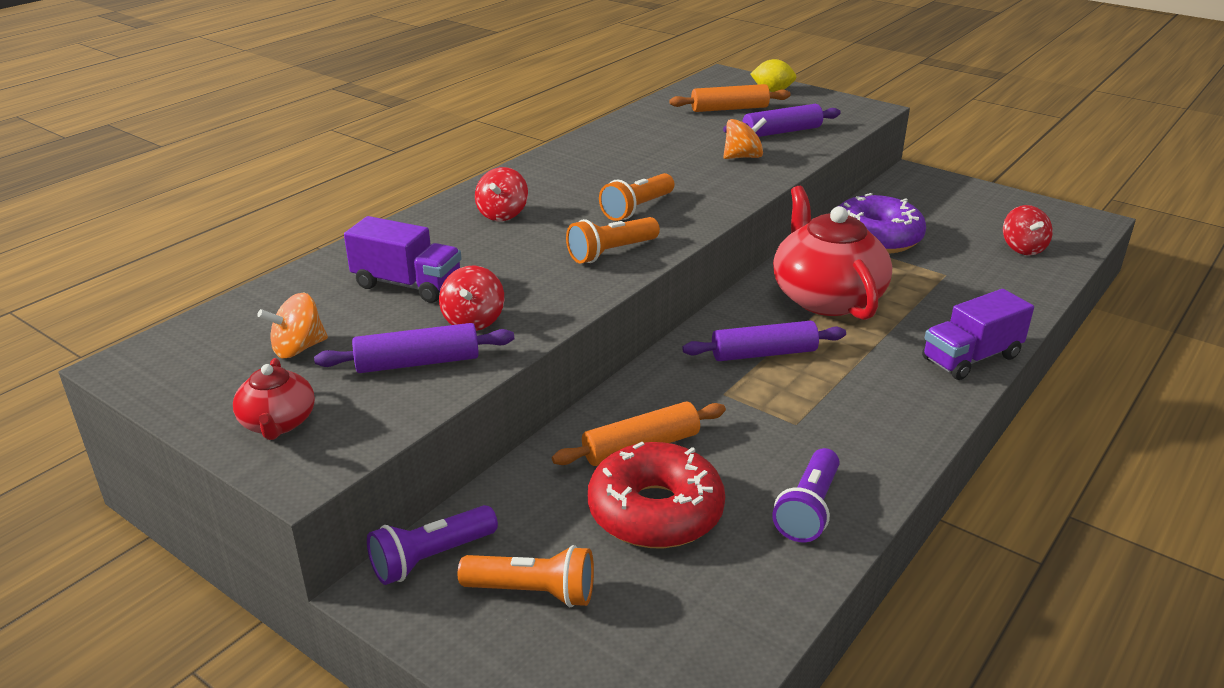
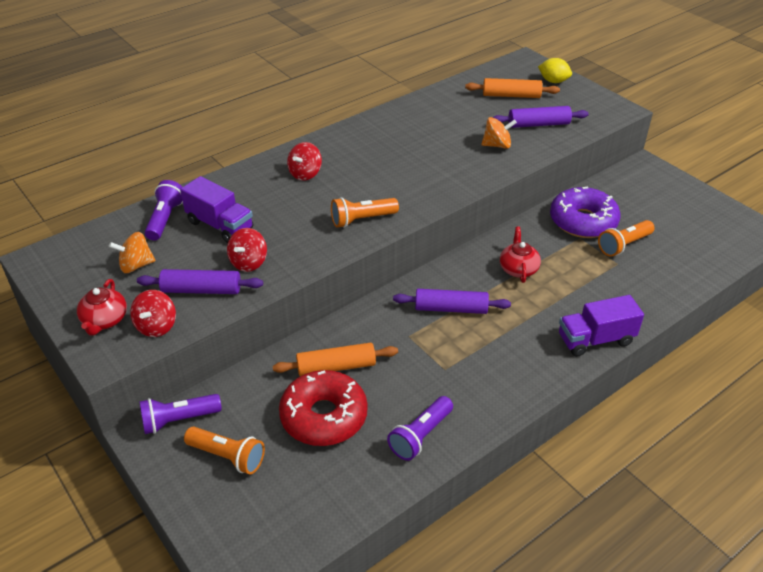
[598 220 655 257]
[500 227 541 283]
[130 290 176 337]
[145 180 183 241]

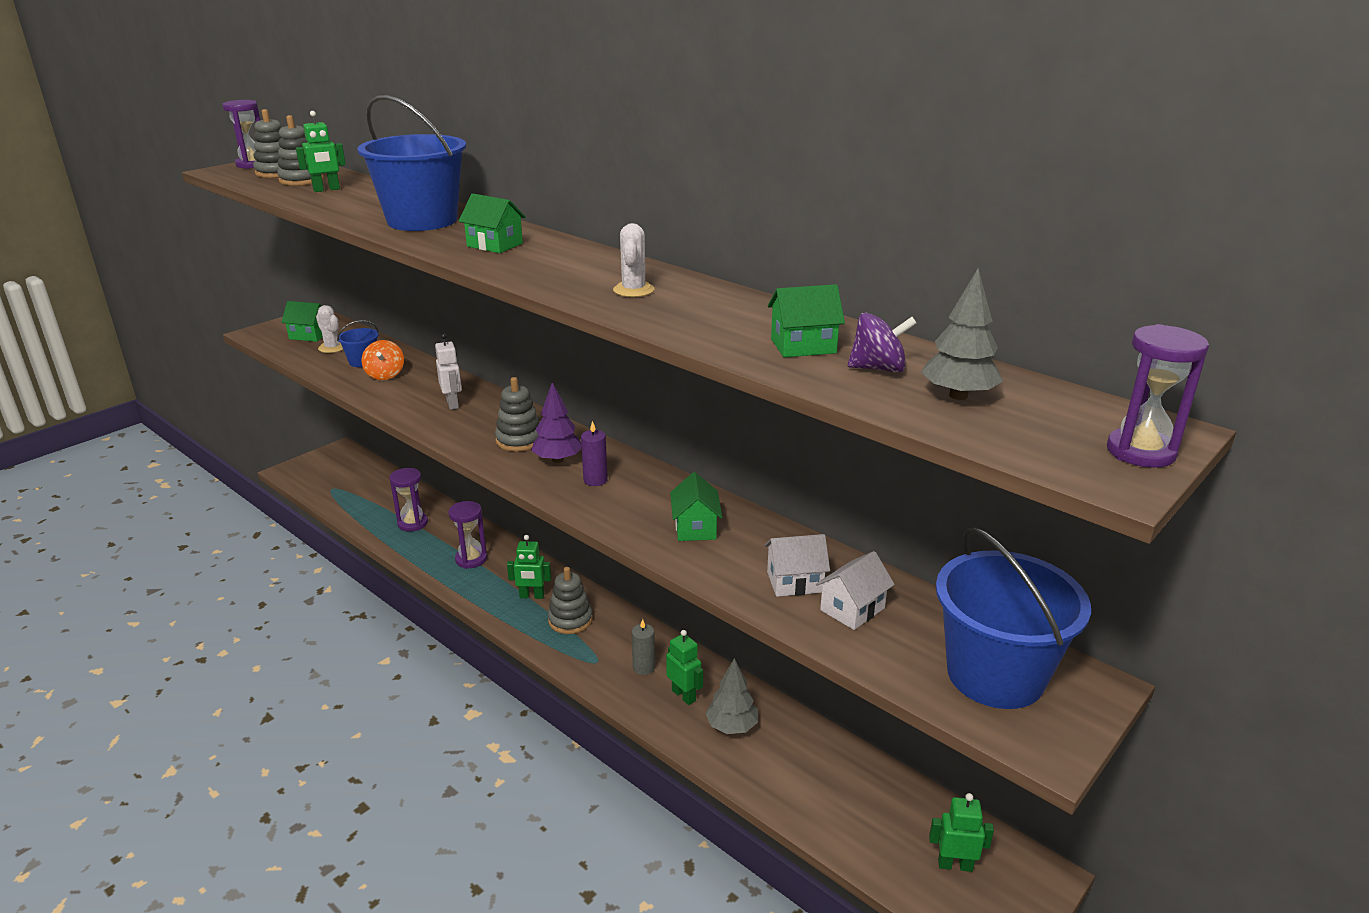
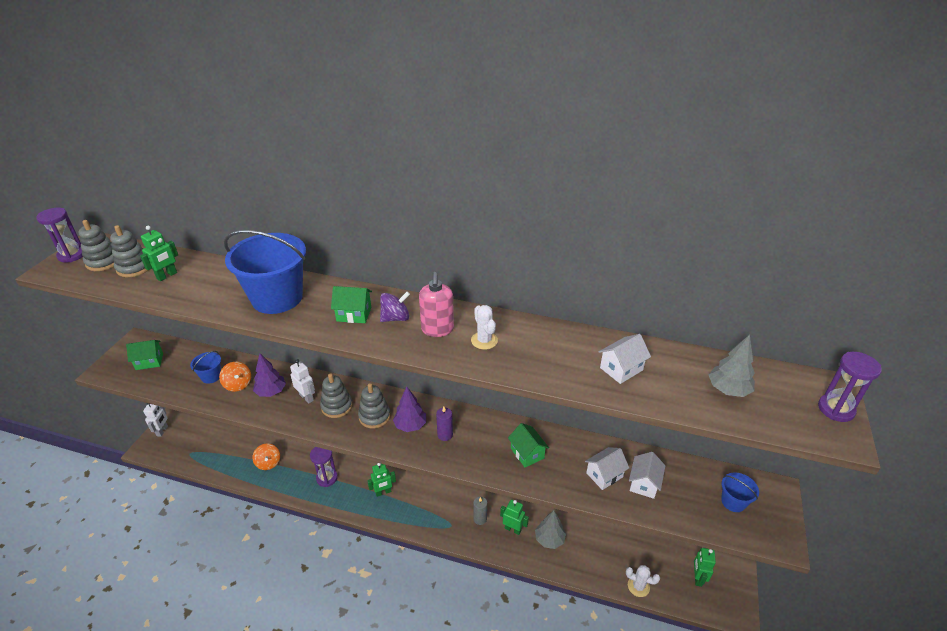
[626 565 660 597]
[252 444 280 470]
[320 373 353 418]
[599 334 651 384]
[380 291 410 322]
[694 548 716 587]
[721 472 759 512]
[143 403 168 437]
[253 354 286 397]
[419 272 454 337]

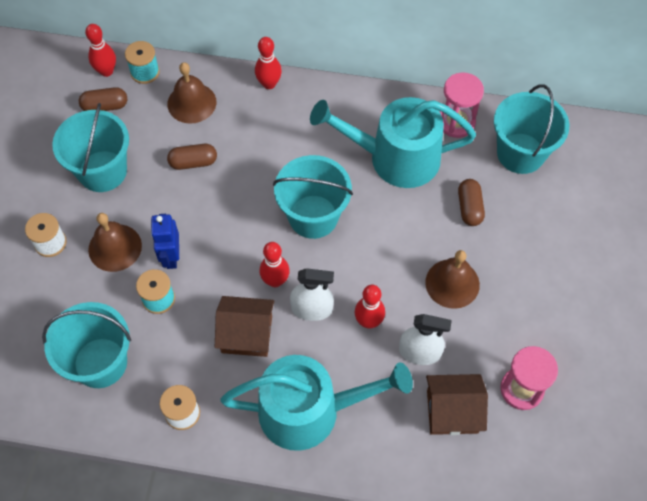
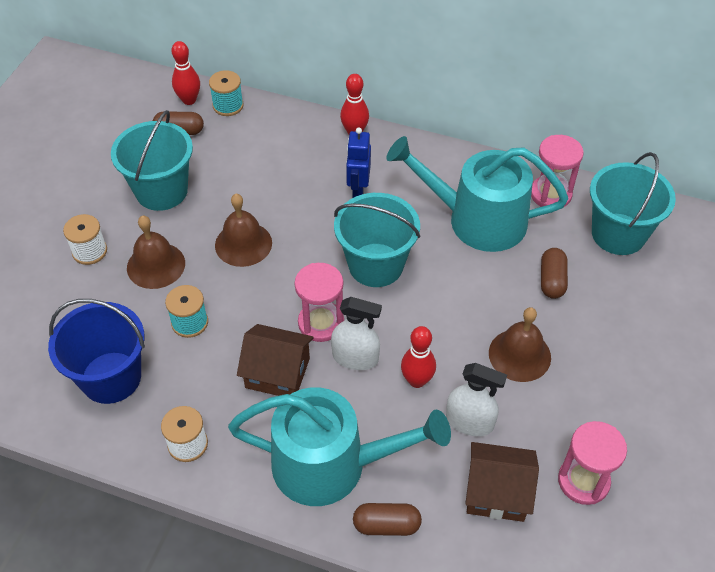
[48 299 145 404]
[346 127 371 198]
[215 194 272 267]
[353 503 422 536]
[294 263 344 342]

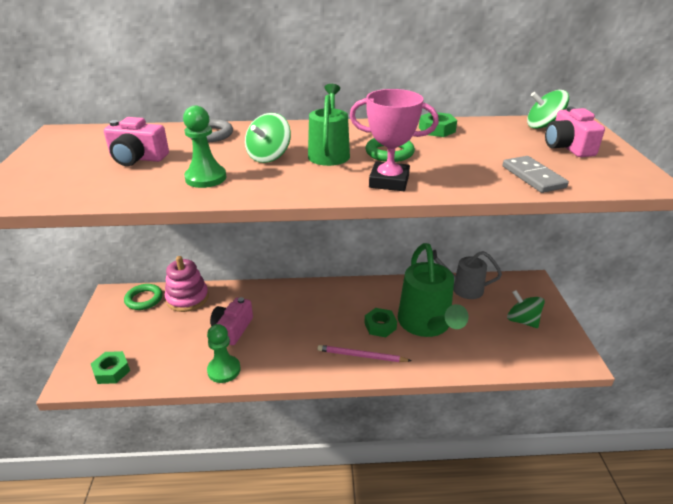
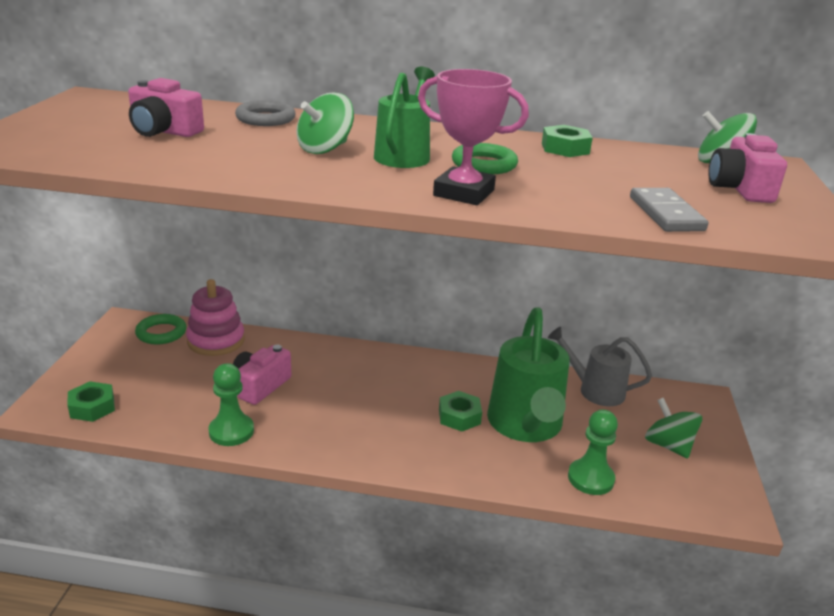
[568 410 618 495]
[317 345 411 362] (first image)

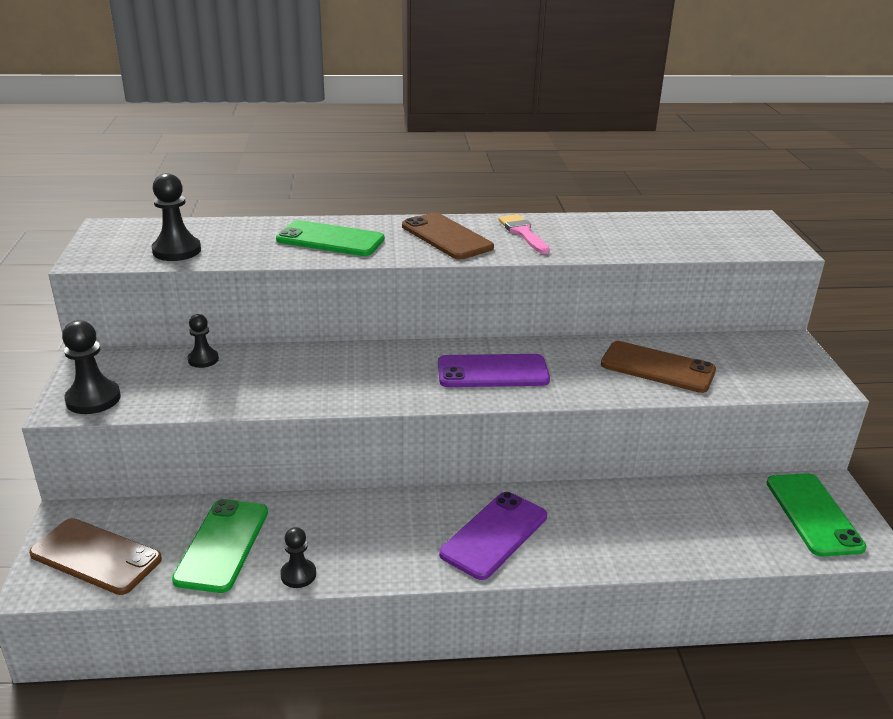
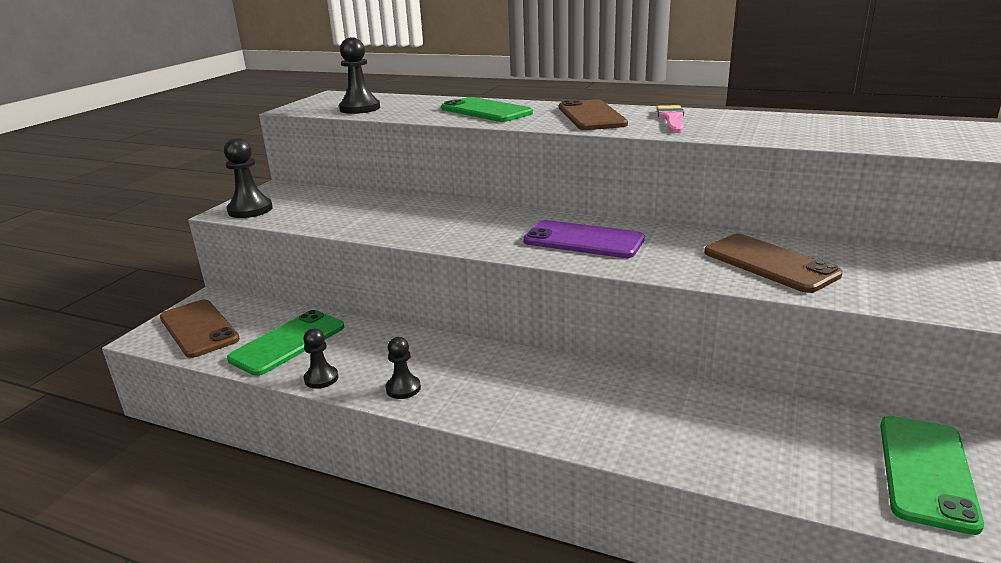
[386 337 421 399]
[439 492 547 580] (first image)

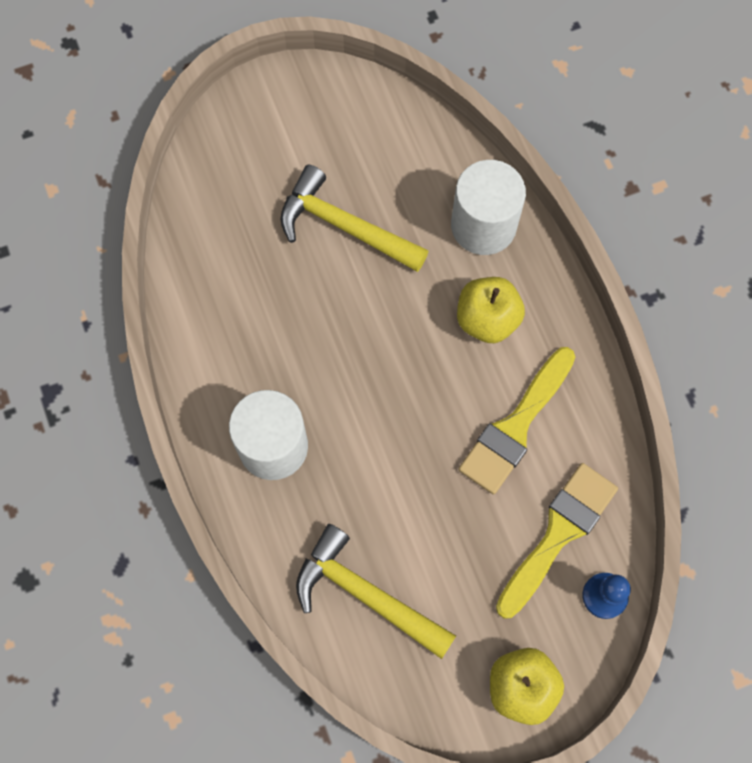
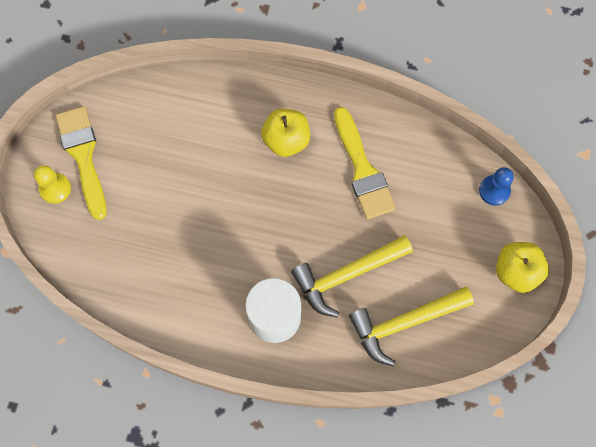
[291 236 413 318]
[451 160 526 255] (first image)
[56 106 107 220]
[34 165 71 204]

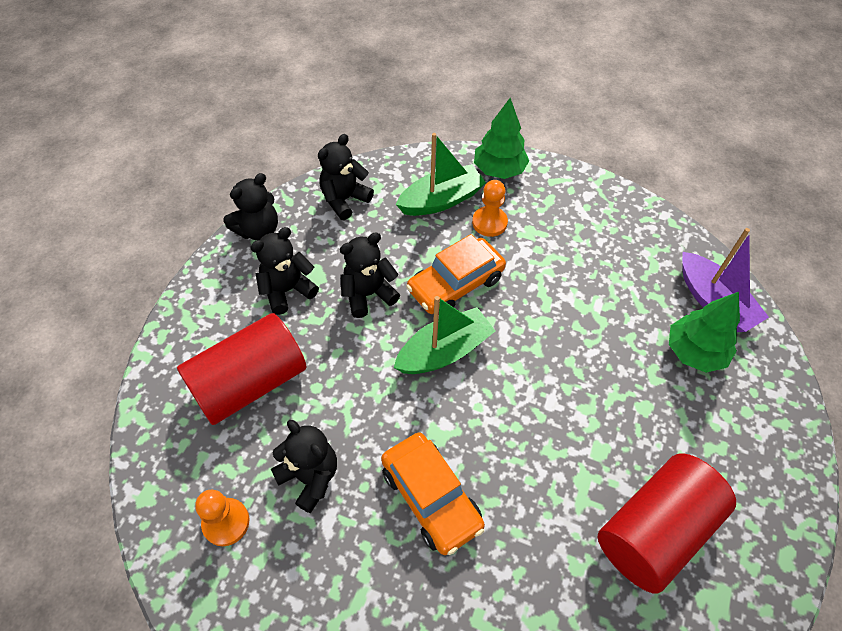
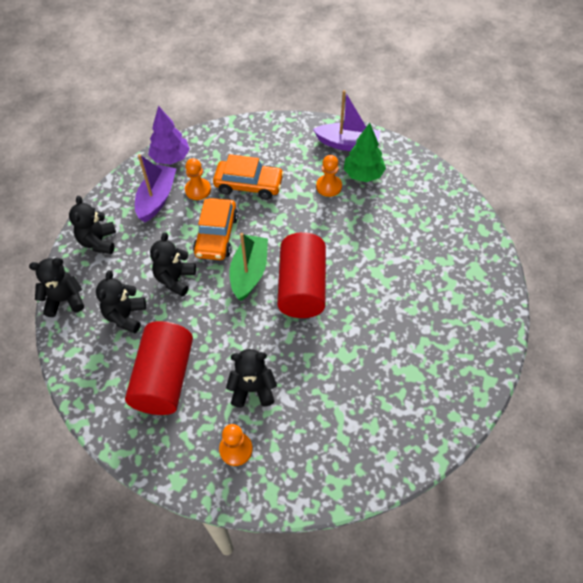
[29 258 84 317]
[213 154 284 200]
[135 154 176 222]
[148 106 190 165]
[277 232 326 318]
[316 155 342 197]

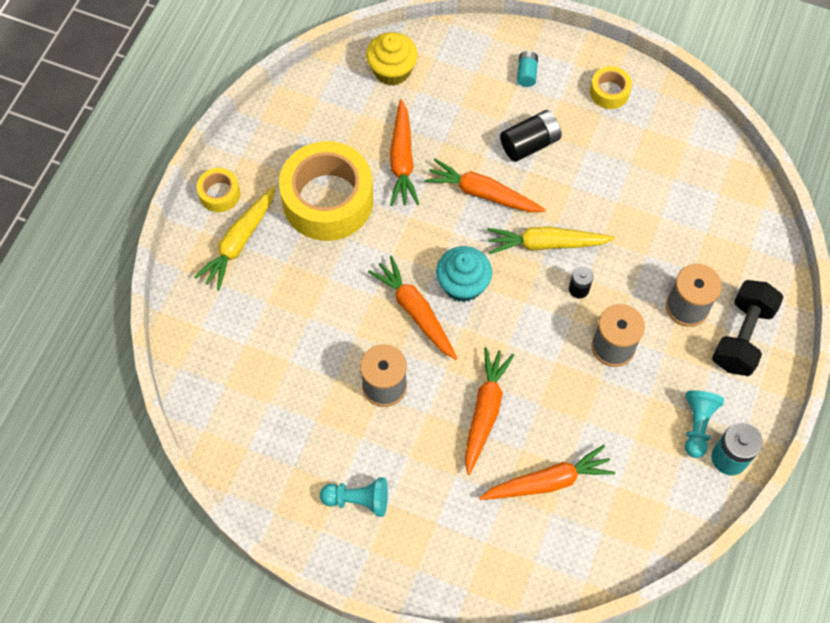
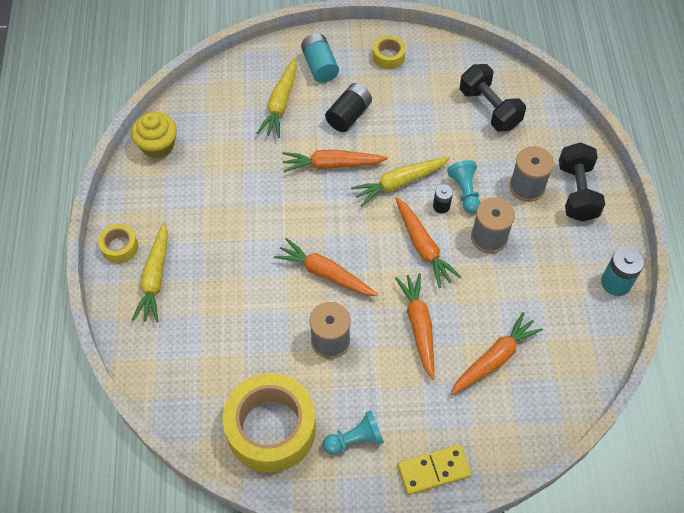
[223 373 316 473]
[131 112 177 159]
[395 197 461 288]
[436 246 492 302] (first image)
[301 33 339 83]
[447 160 480 213]
[257 57 297 138]
[397 445 471 495]
[459 64 526 132]

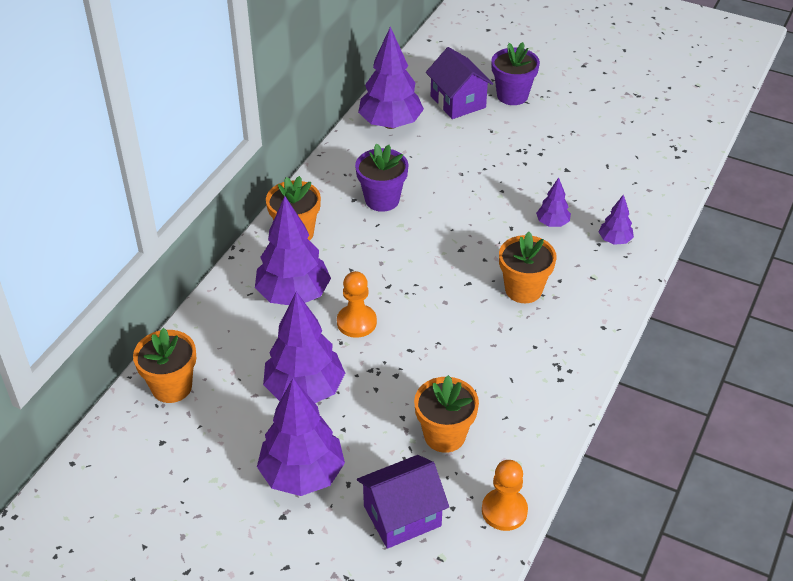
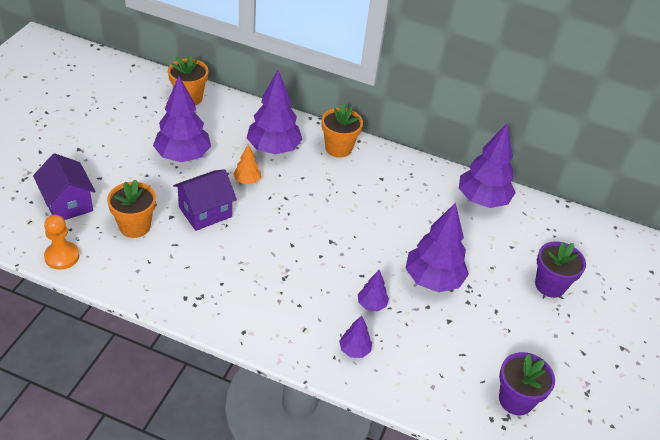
[405 203 469 292]
[233 145 261 184]
[499 352 555 415]
[173 169 237 231]
[499 232 557 303] (first image)

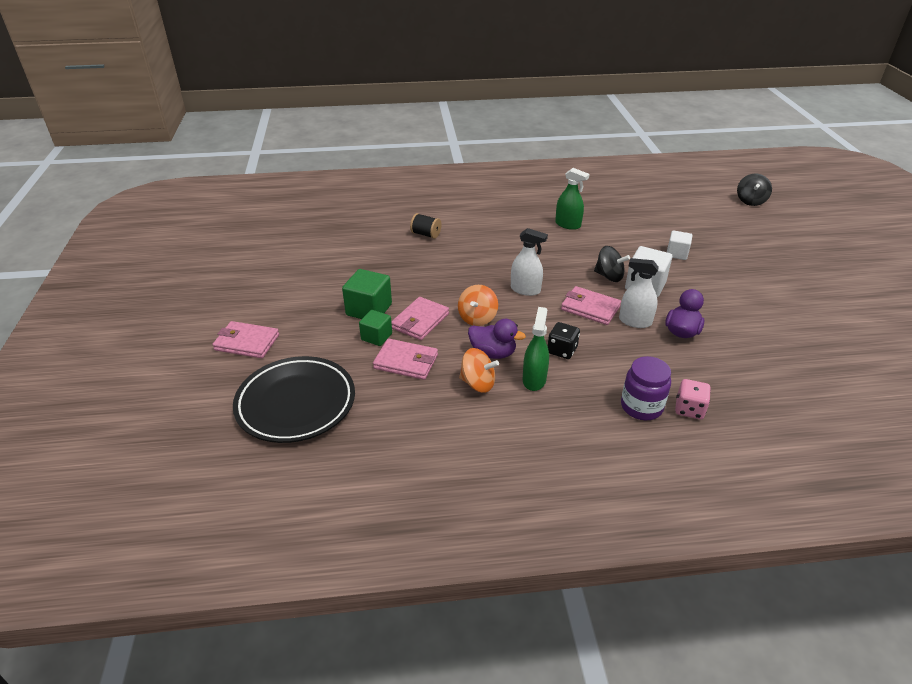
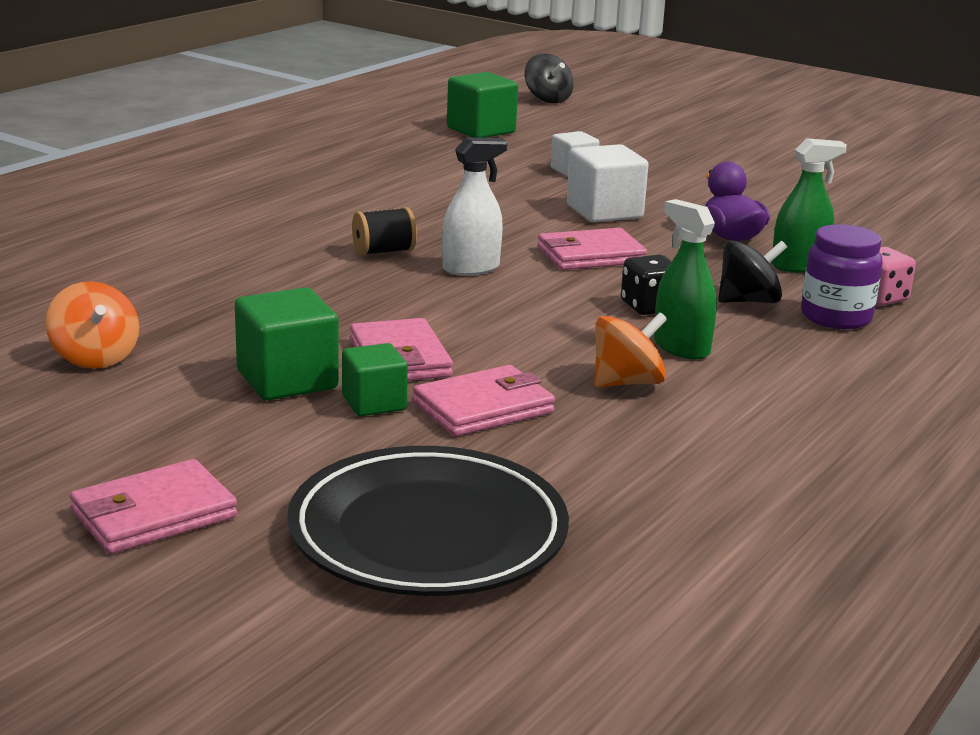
[352 207 417 256]
[45 281 139 369]
[468 319 526 359] (first image)
[771 138 847 273]
[718 240 787 303]
[619 258 659 328] (first image)
[447 72 518 138]

